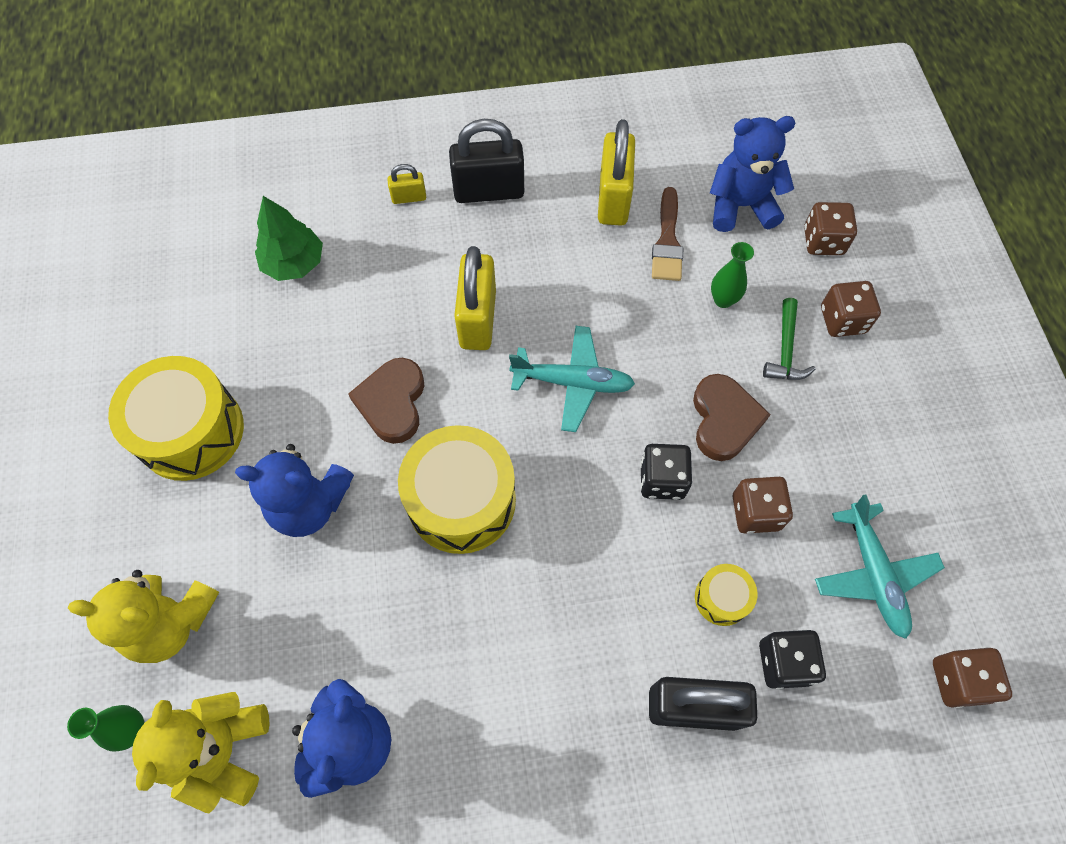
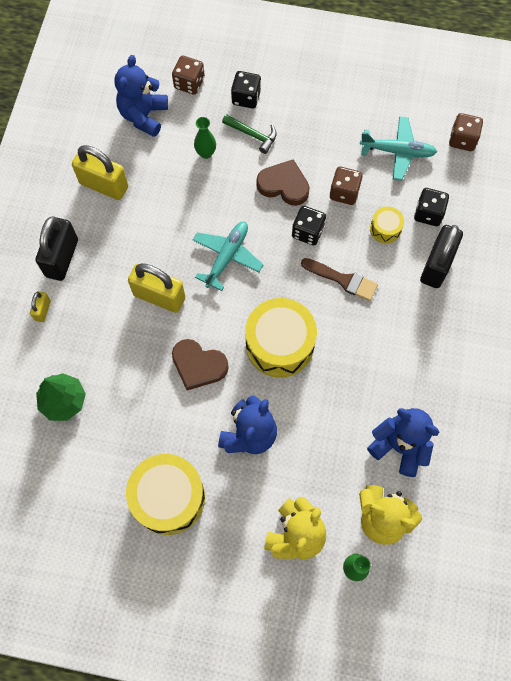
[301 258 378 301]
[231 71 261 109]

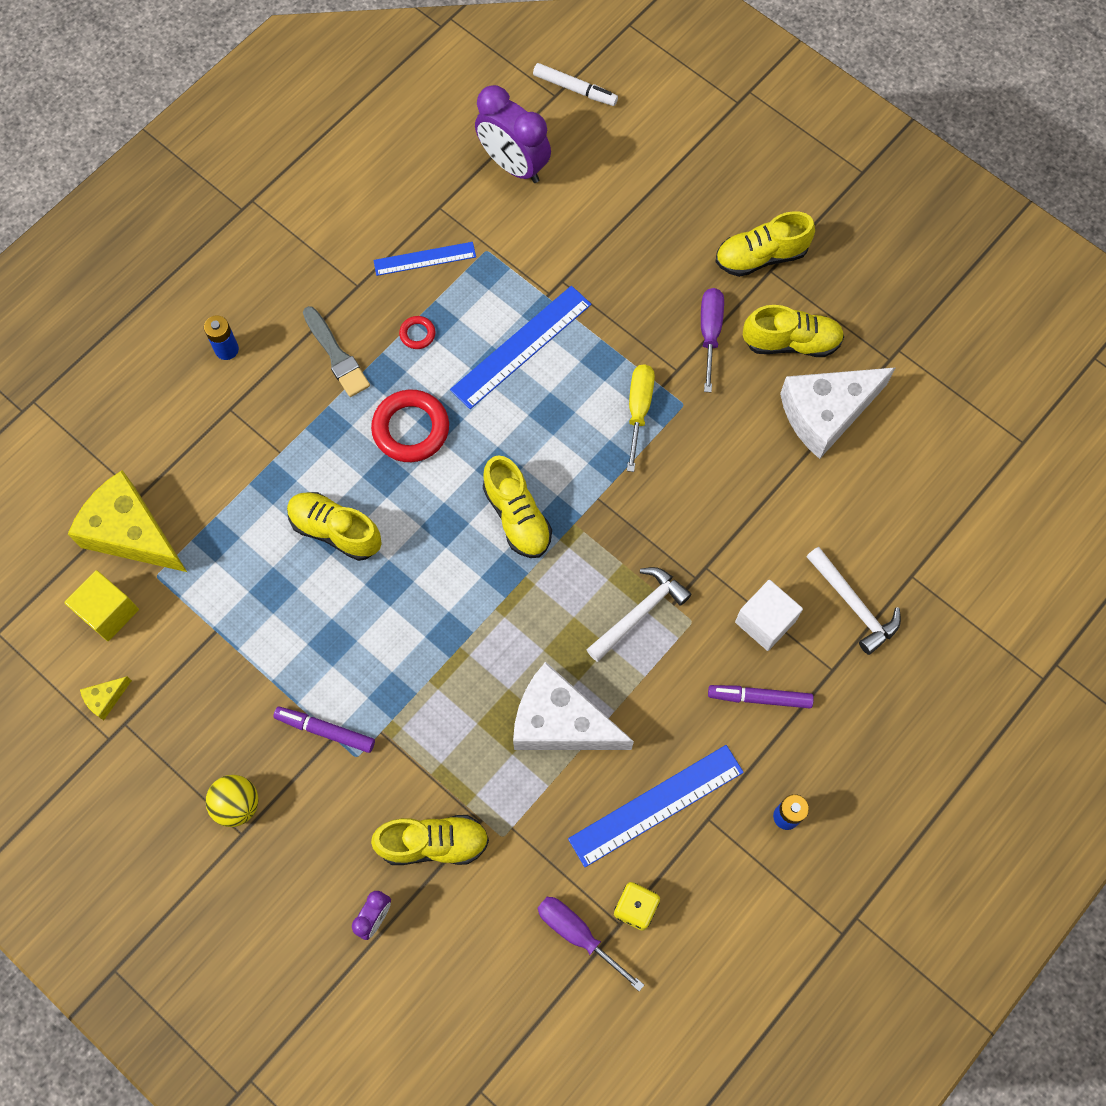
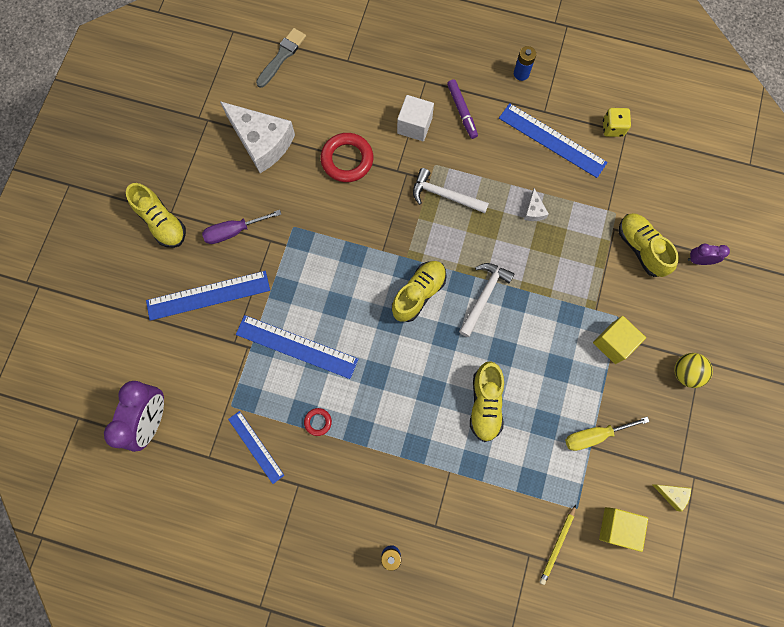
[539 505 576 585]
[593 316 646 364]
[256 28 306 88]
[321 133 373 182]
[524 188 549 221]
[533 63 618 106] (first image)
[538 897 644 991] (first image)
[565 417 650 451]
[743 305 844 357] (first image)
[459 263 515 337]
[146 271 270 321]

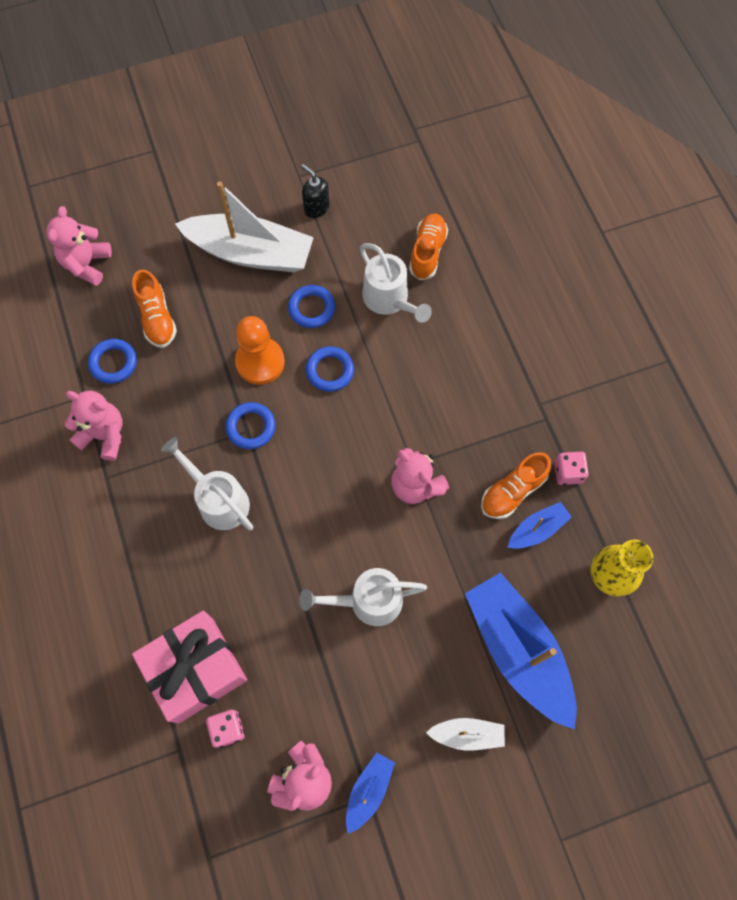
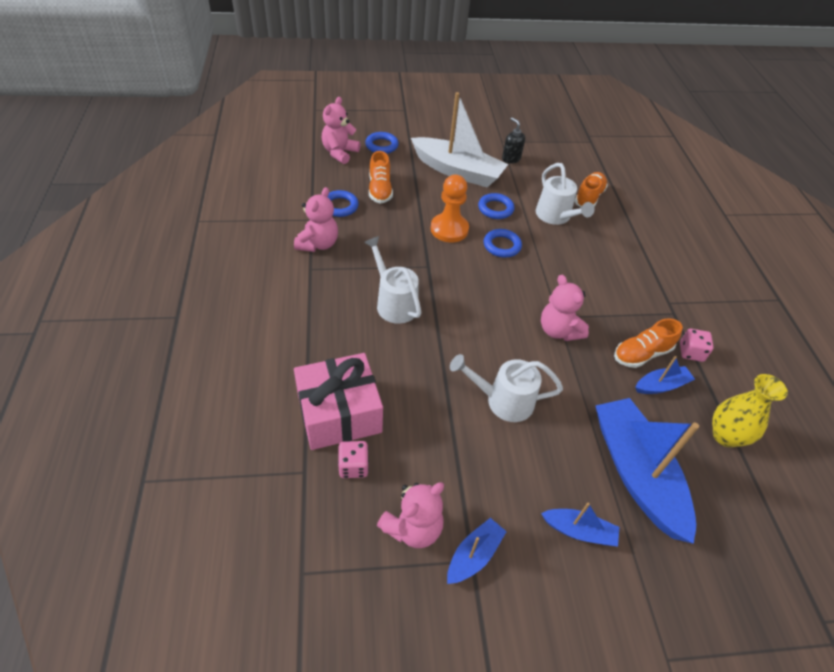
[294 187 338 252]
[365 132 399 154]
[541 503 619 547]

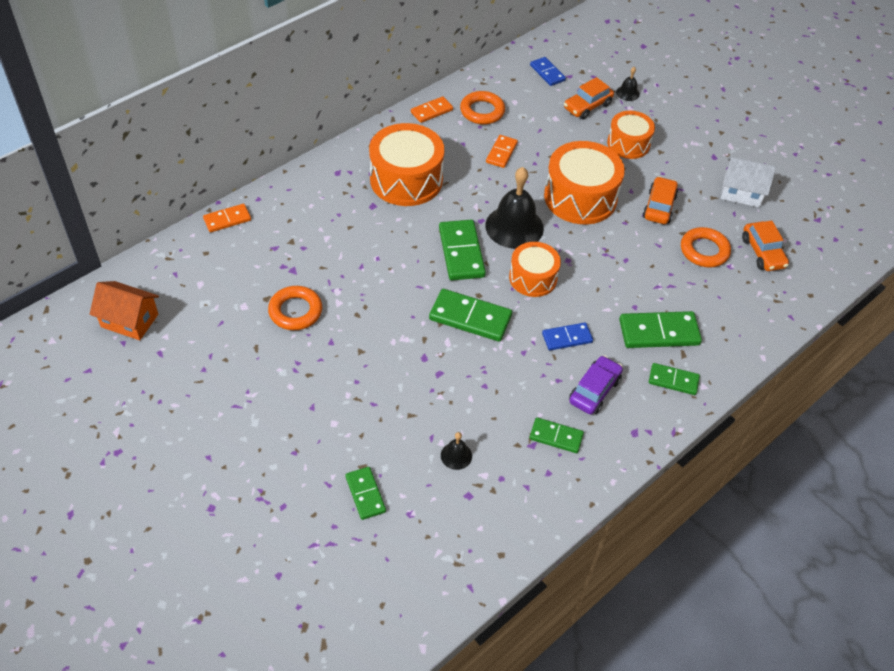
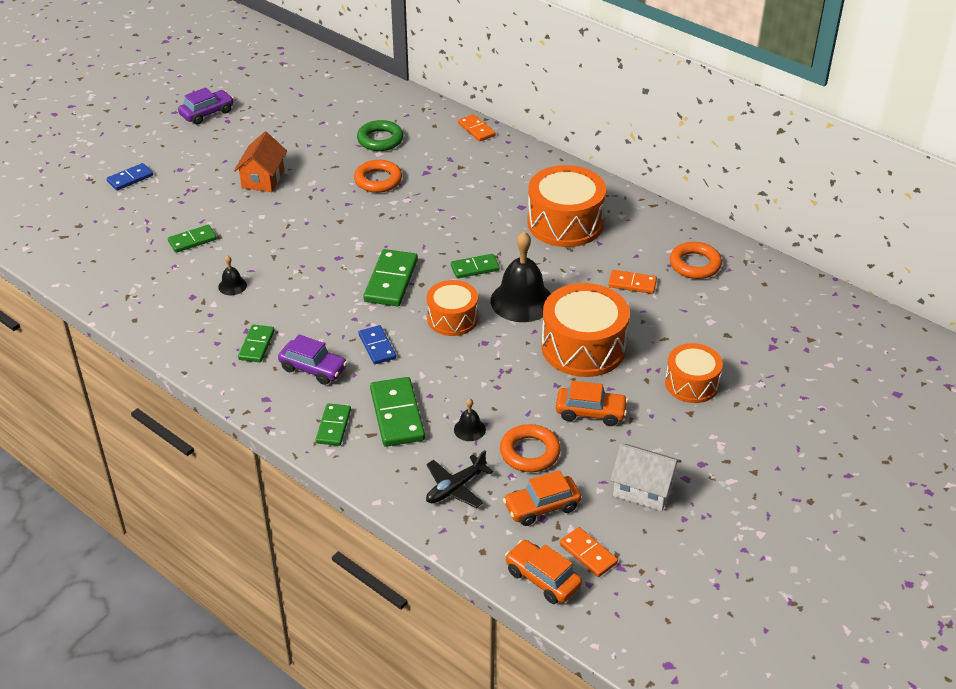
[234 132 287 192]
[560 527 618 577]
[451 254 500 278]
[107 163 153 190]
[505 540 582 604]
[454 398 486 441]
[610 444 681 511]
[178 87 234 125]
[357 120 403 151]
[426 450 493 508]

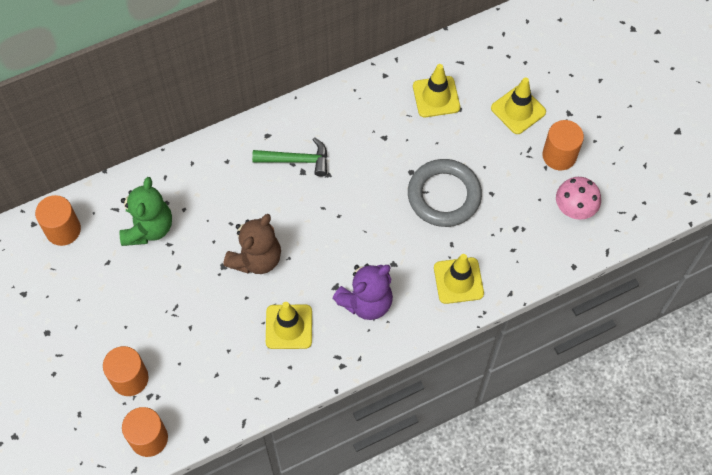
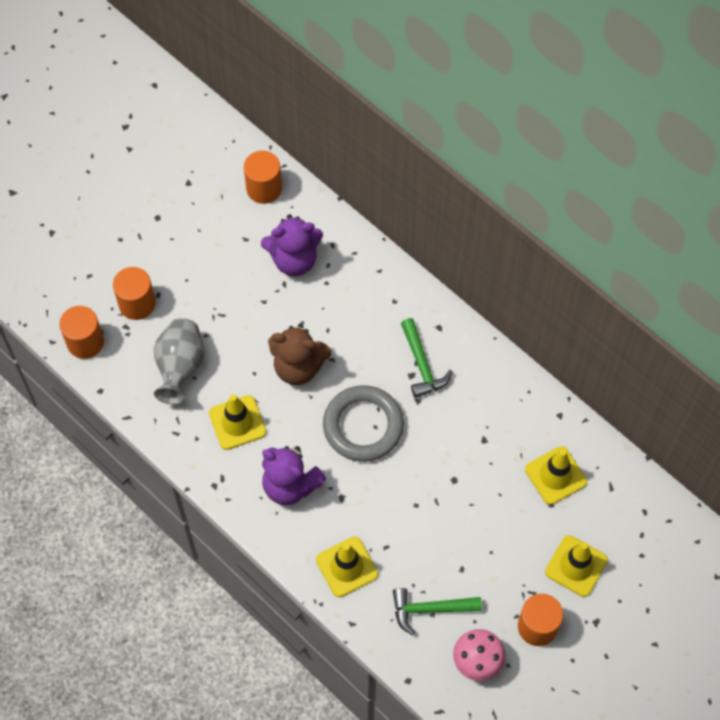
[261 214 323 276]
[323 385 404 462]
[154 318 204 405]
[393 588 482 636]

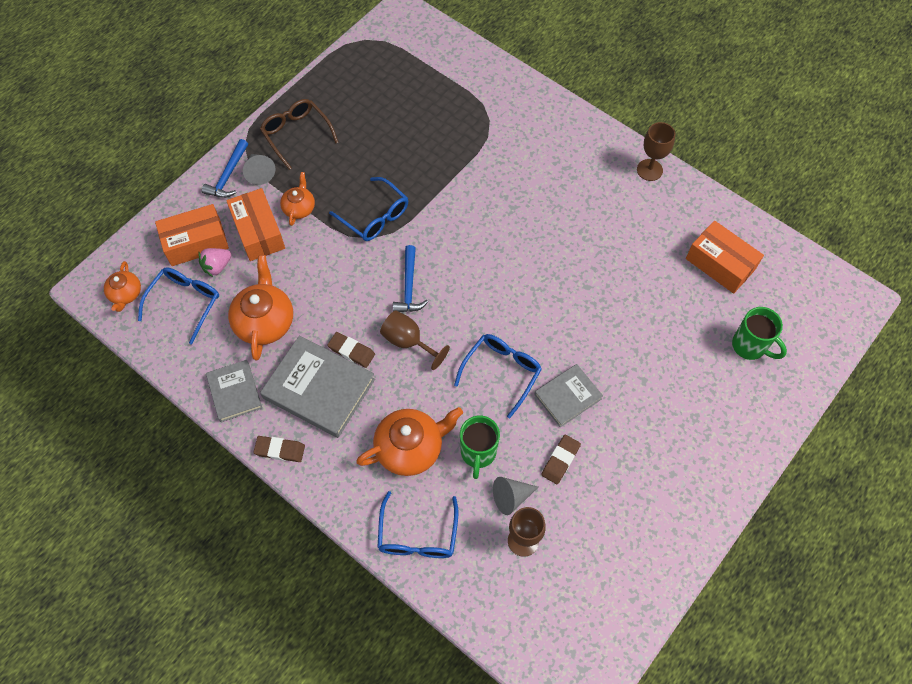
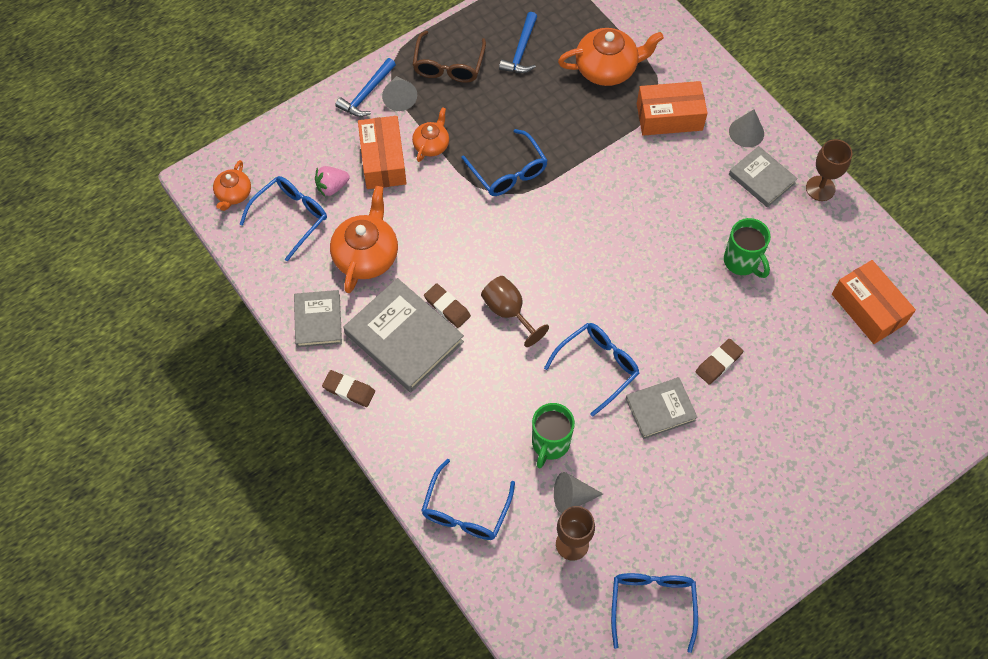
[637 81 708 136]
[412 31 486 83]
[558 28 664 86]
[499 12 537 73]
[696 339 743 385]
[724 218 771 278]
[611 573 698 653]
[729 109 764 147]
[729 146 798 208]

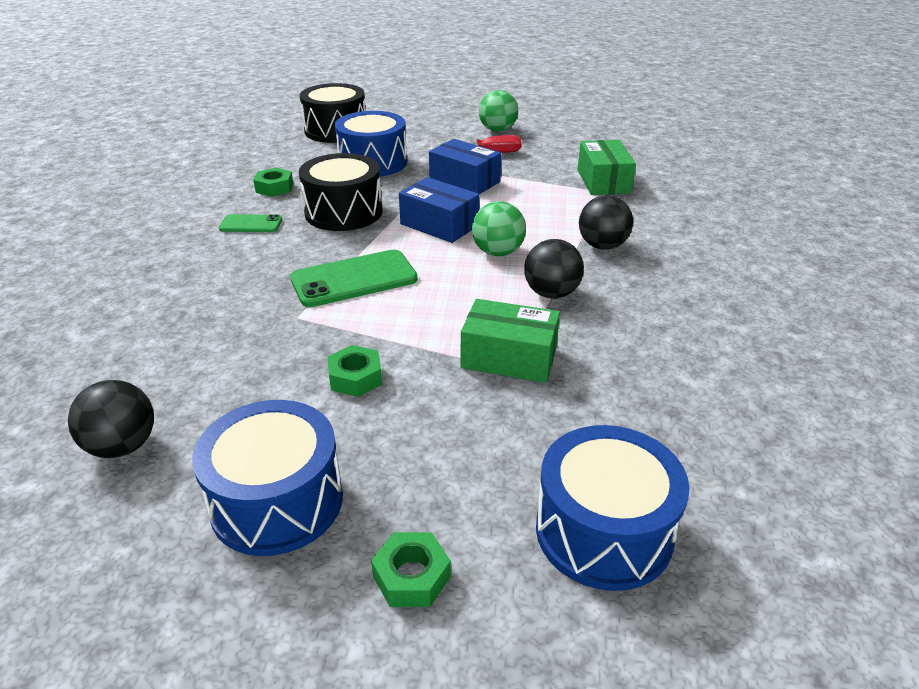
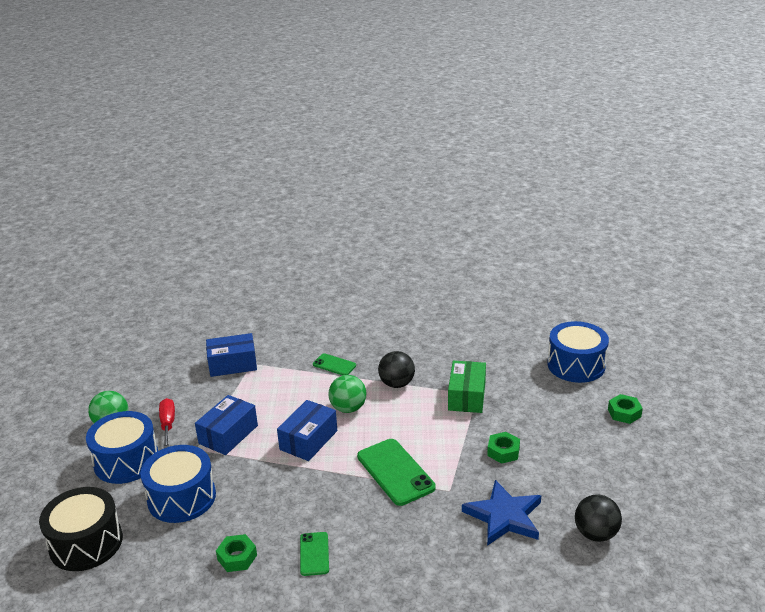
[86 411 158 484]
[299 153 383 231] (first image)
[206 333 257 377]
[313 353 356 375]
[462 480 541 546]

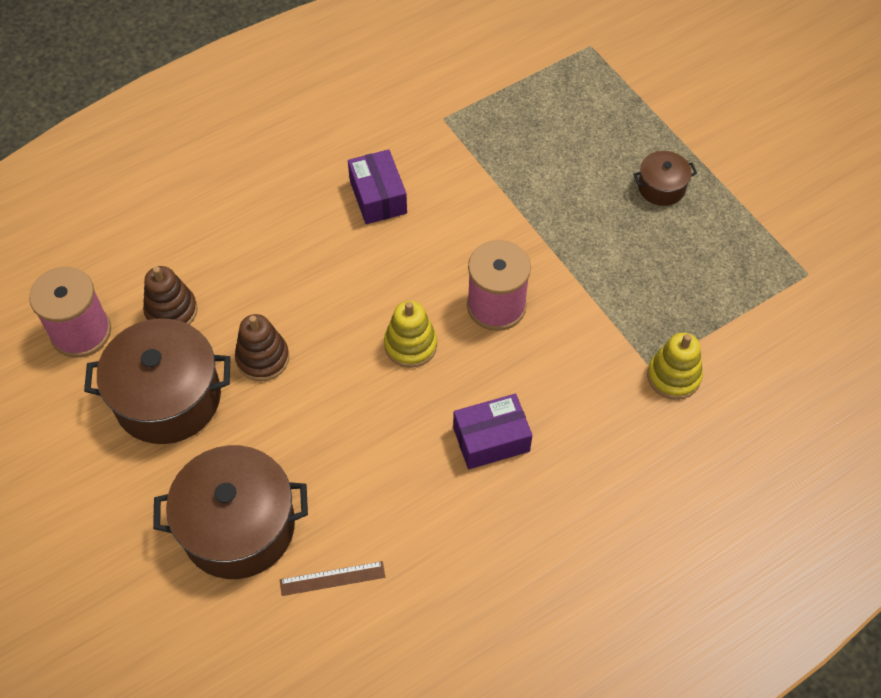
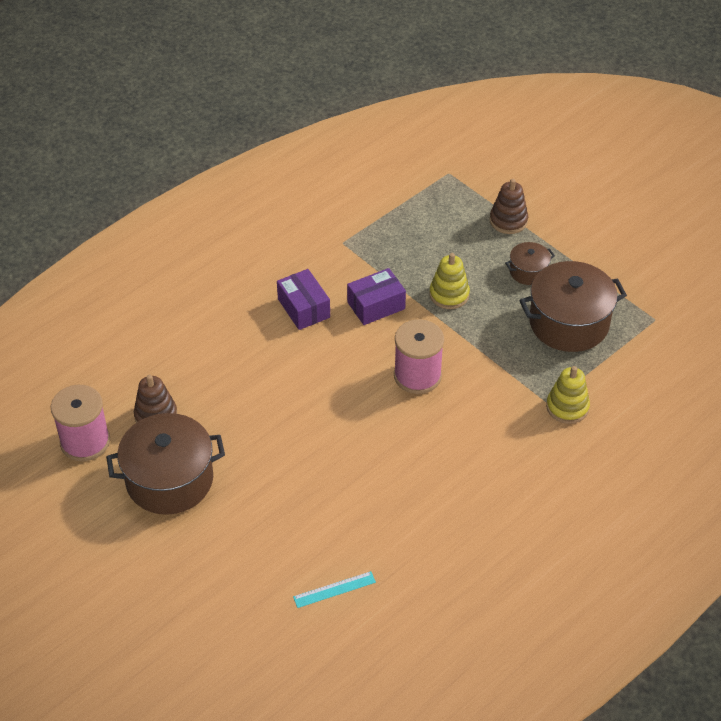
[519 261 627 352]
[490 179 528 234]
[293 571 376 608]
[429 253 470 309]
[347 268 406 325]

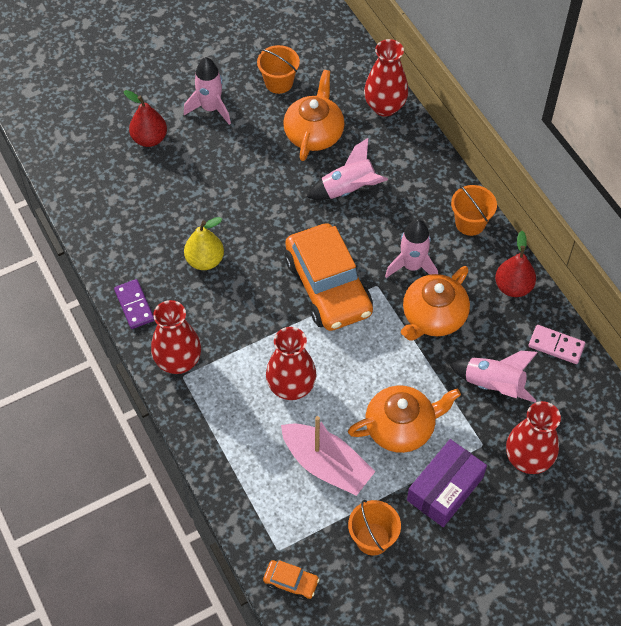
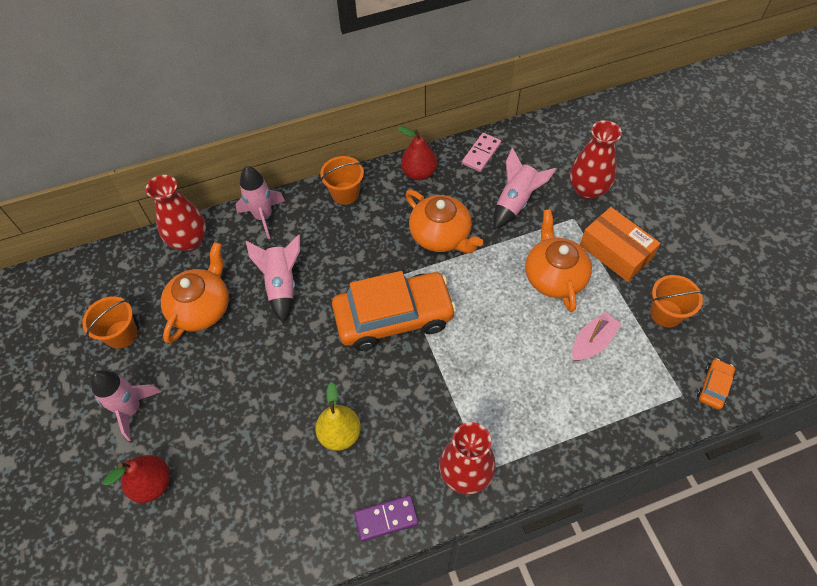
[266 327 317 400] (first image)
[572 312 621 361]
[161 242 229 343]
[236 166 285 239]
[580 207 660 282]

